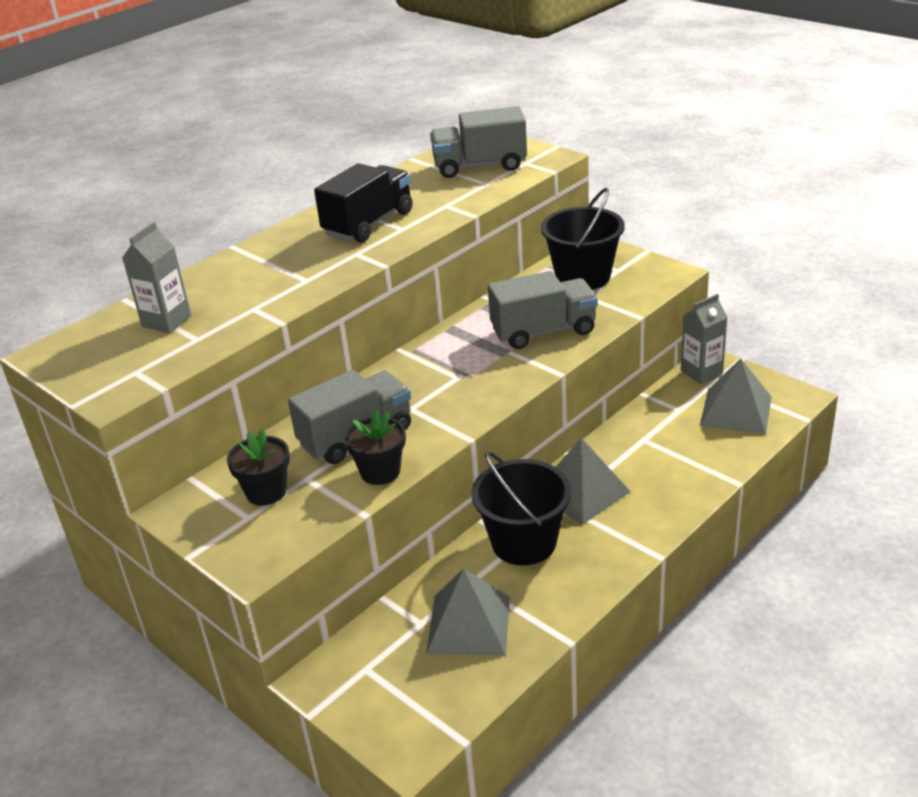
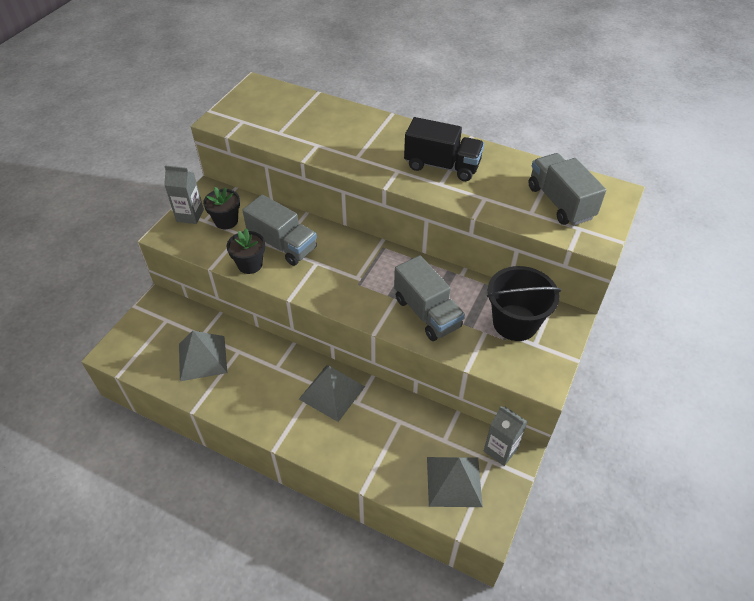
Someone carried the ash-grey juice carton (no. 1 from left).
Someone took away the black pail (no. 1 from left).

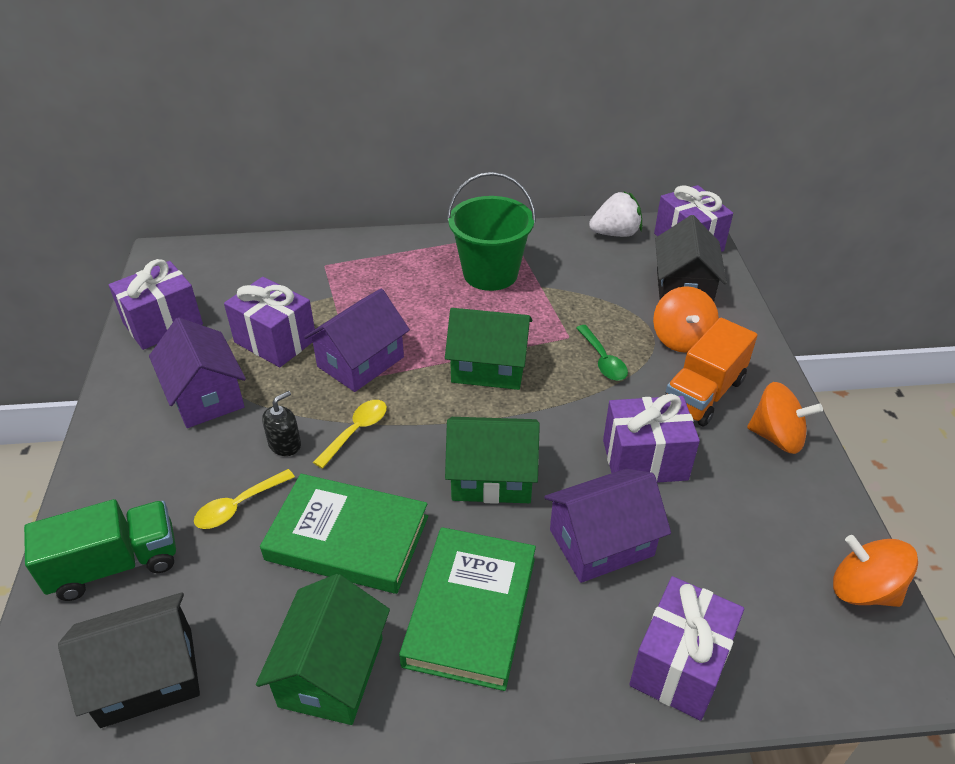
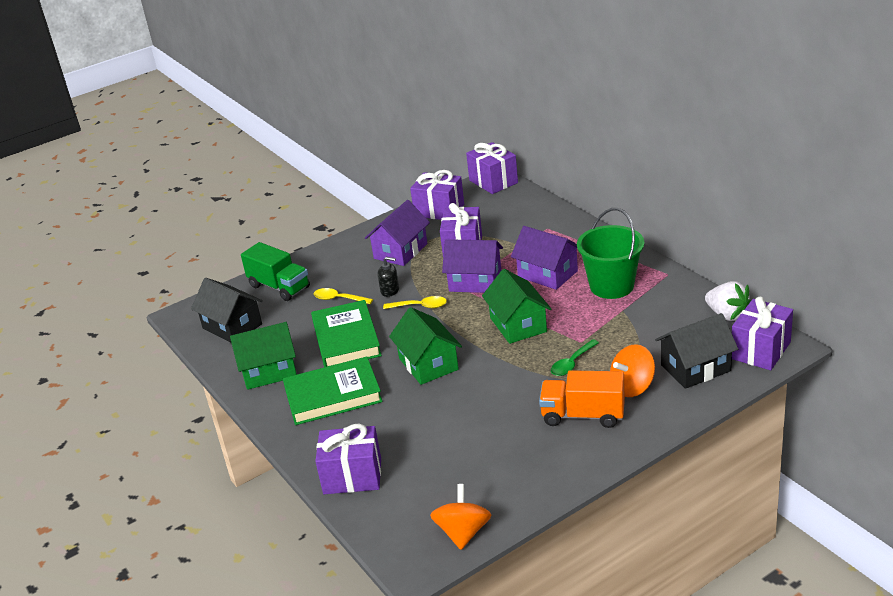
Someone carried the royal purple house (no. 3 from left).
Someone carried the royal purple wrapped gift (no. 3 from left in the first image).
Someone took away the orange whirligig (no. 2 from left).

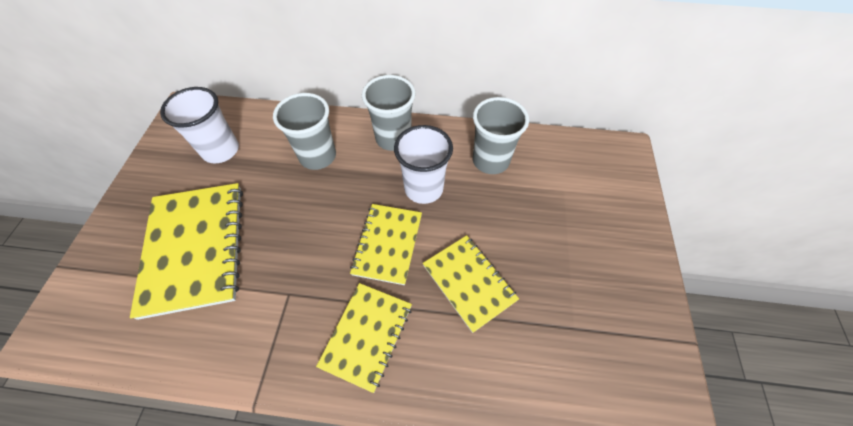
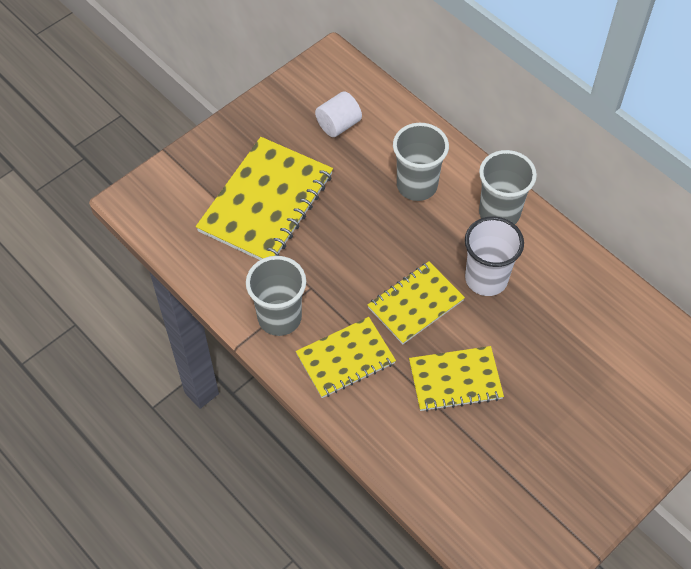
Someone swapped the white tumbler (no. 1 from left) for the white cylinder shape.
Someone rotated the yellow notepad (no. 4 from left) by 75 degrees clockwise.
Someone carried the ash-grey tumbler (no. 3 from left in the first image).

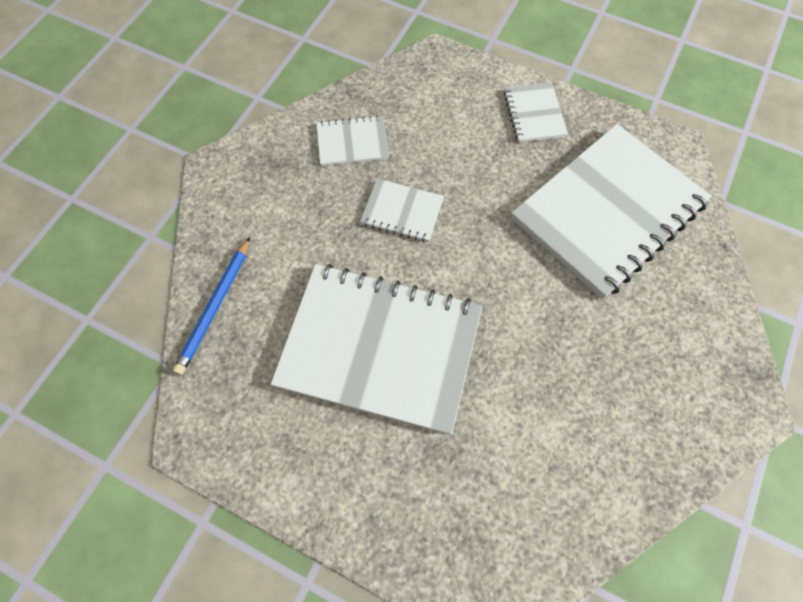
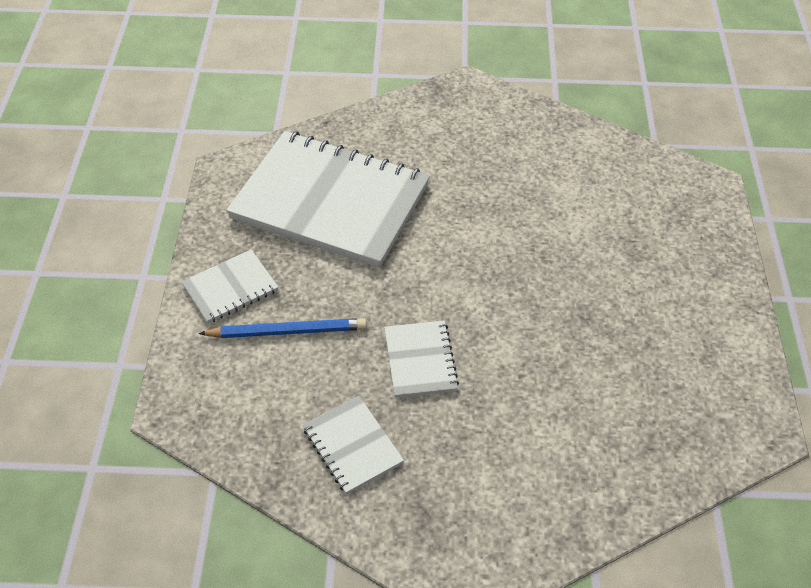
Someone carried the blue wooden pencil.
Someone took away the white notepad (no. 2 from left).

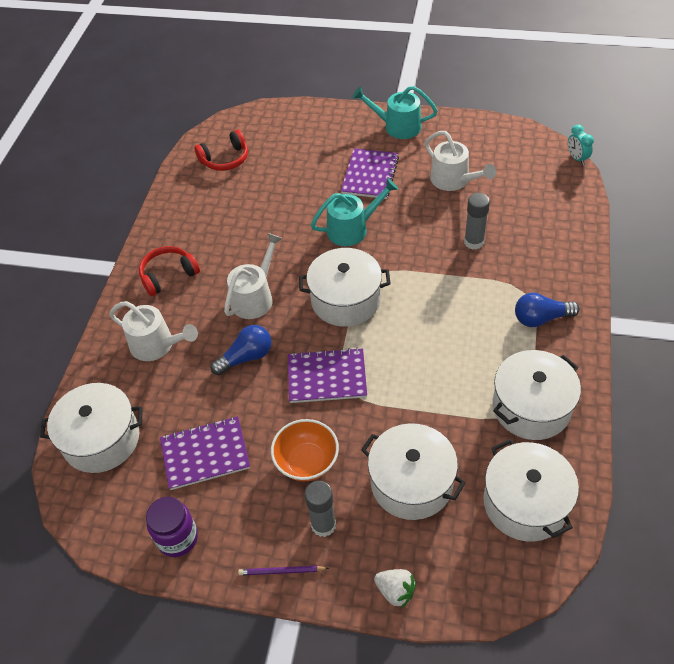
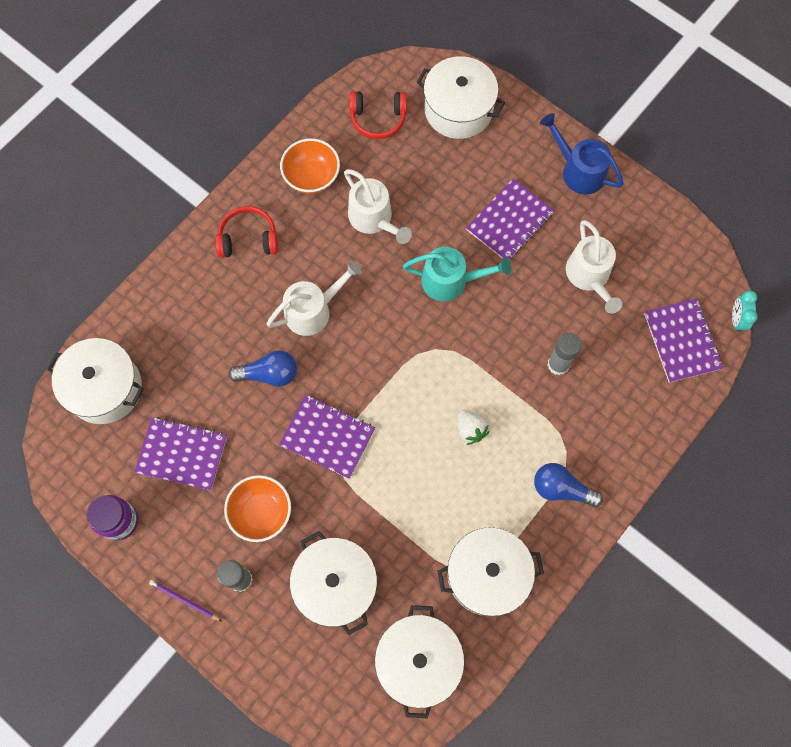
Someone carried the white watering can (no. 1 from left in the first image).
Someone carried the white cooking pot (no. 2 from left in the first image).
Someone repainted the aqua watering can (no. 2 from left), which became the blue watering can.
Someone carried the white strawberry.
Someone put down the orange deep dish (no. 2 from left).
Someone put down the royal purple notepad (no. 4 from left).

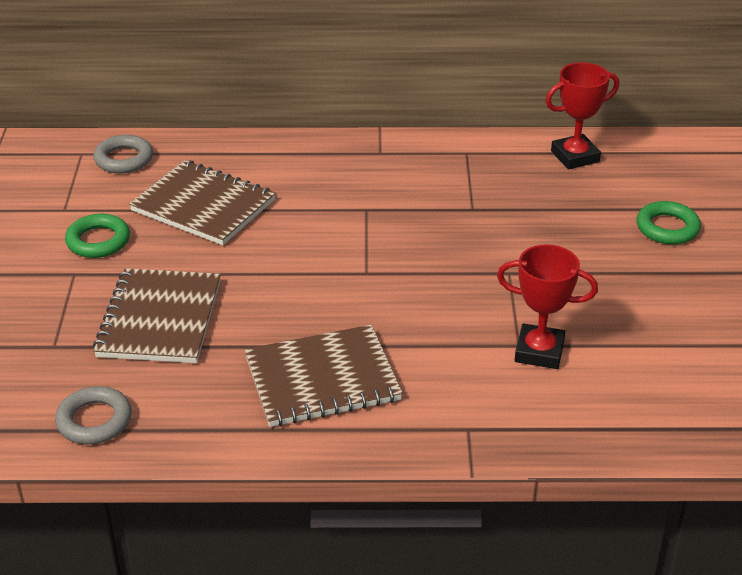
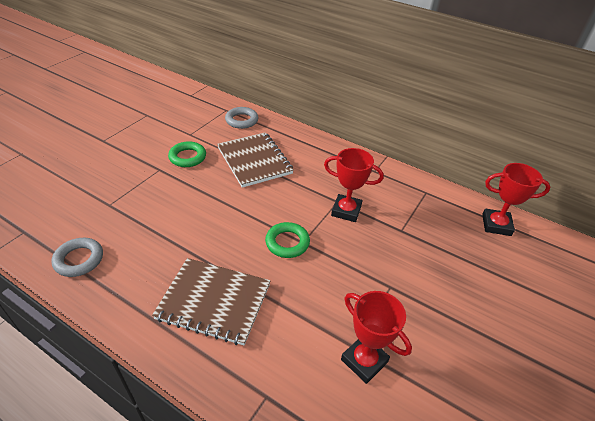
Someone took away the dark brown notepad (no. 1 from left).
Someone carried the emerald torus (no. 2 from left).
Someone put down the red prize cup (no. 1 from left).

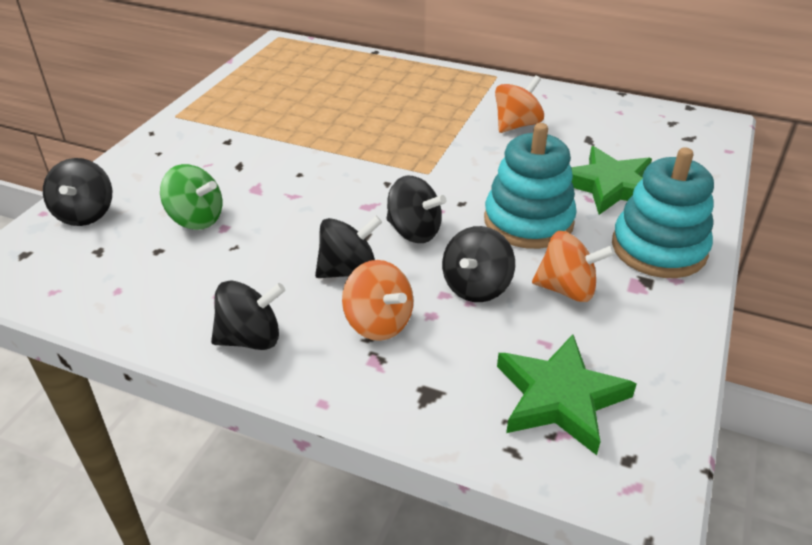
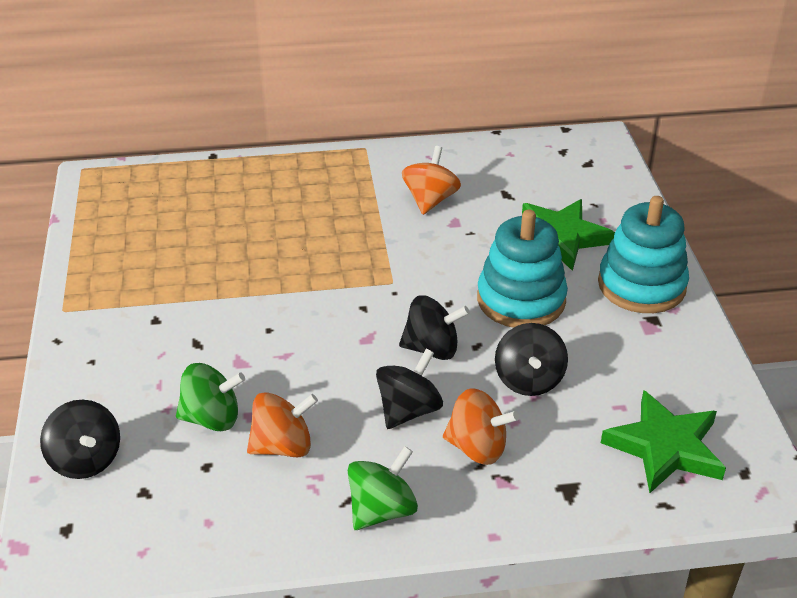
Someone repainted the black whirligig (no. 2 from left), which became the emerald whirligig (no. 2 from left).
Someone carried the orange whirligig (no. 3 from left in the first image).

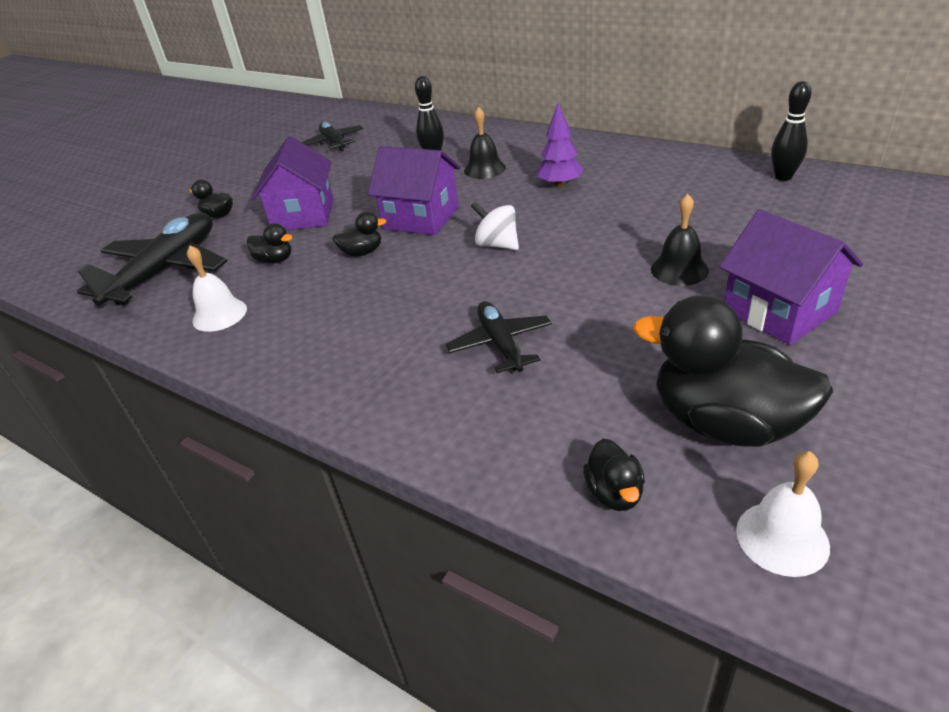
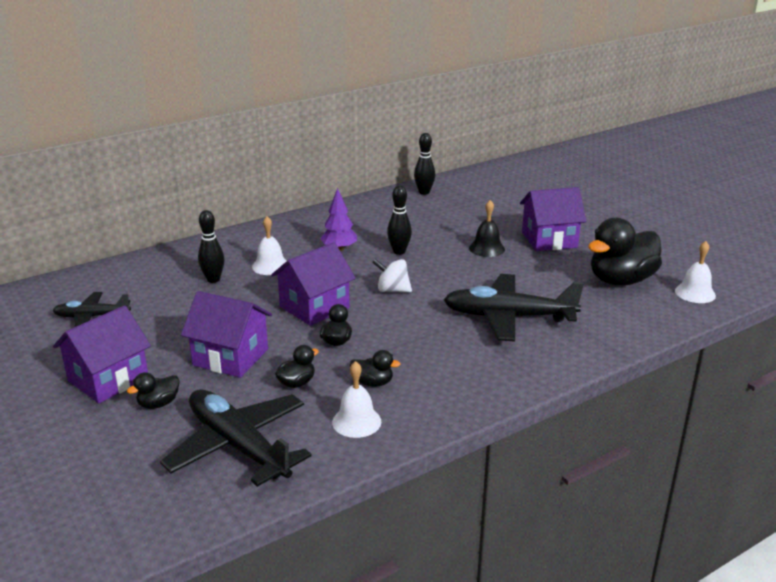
Someone scaled the black plane (no. 3 from left) by 1.76.
Someone repainted the black bell (no. 1 from left), which became the white bell (no. 1 from left).
Someone rotated the white whirligig by 45 degrees clockwise.
Someone carried the black rubber duck (no. 4 from left).
Someone put down the royal purple house (no. 1 from left).
Someone put down the black tenpin (no. 2 from left).

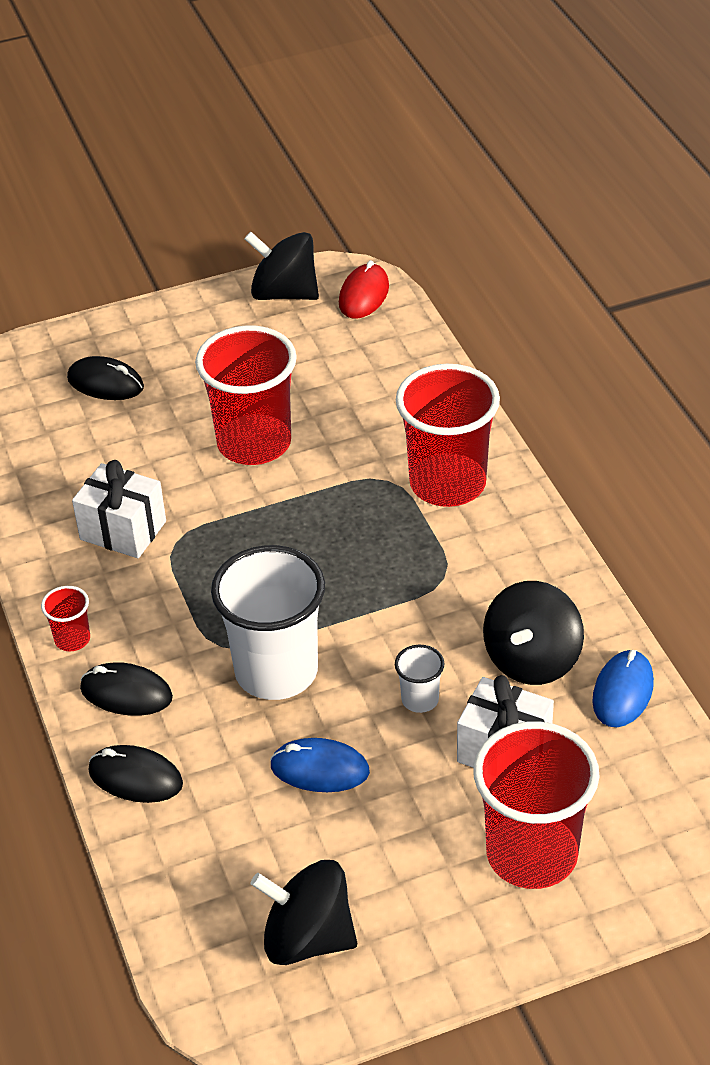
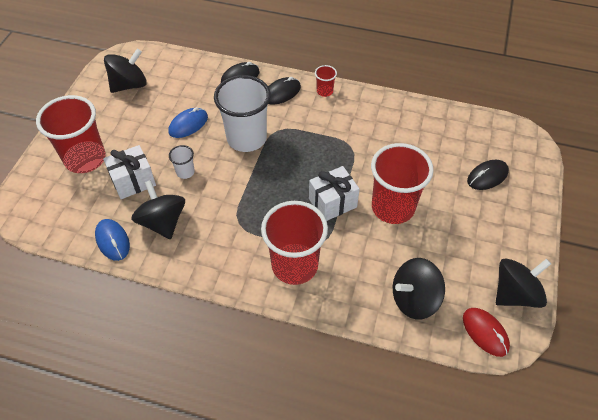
Someone carried the white wrapped gift (no. 1 from left in the first image).
Someone put down the black whirligig (no. 3 from left).

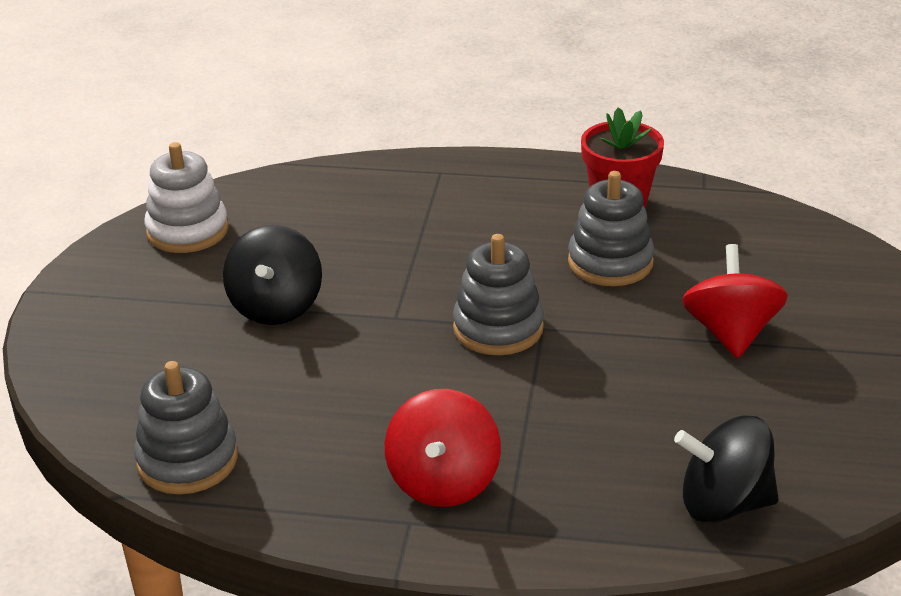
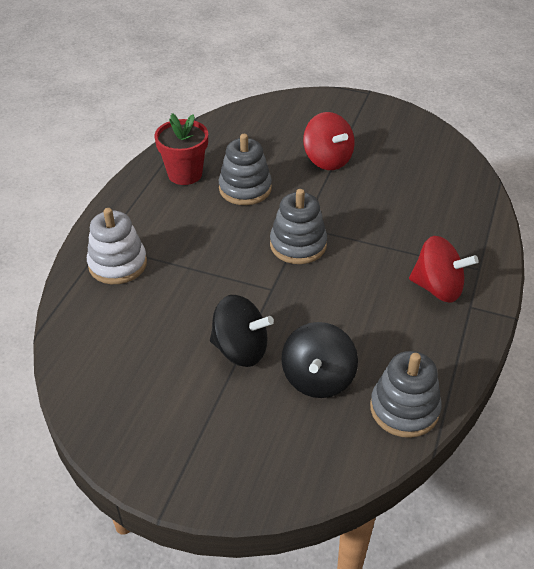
Someone carried the white stacking rings.
Someone carried the black whirligig (no. 2 from left).
Someone rotated the red whirligig (no. 2 from left in the first image) by 135 degrees counterclockwise.

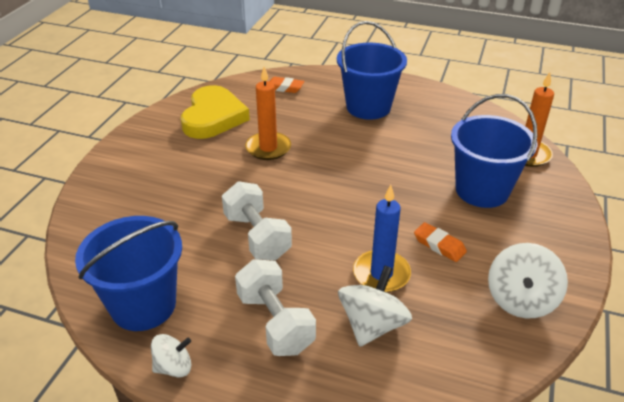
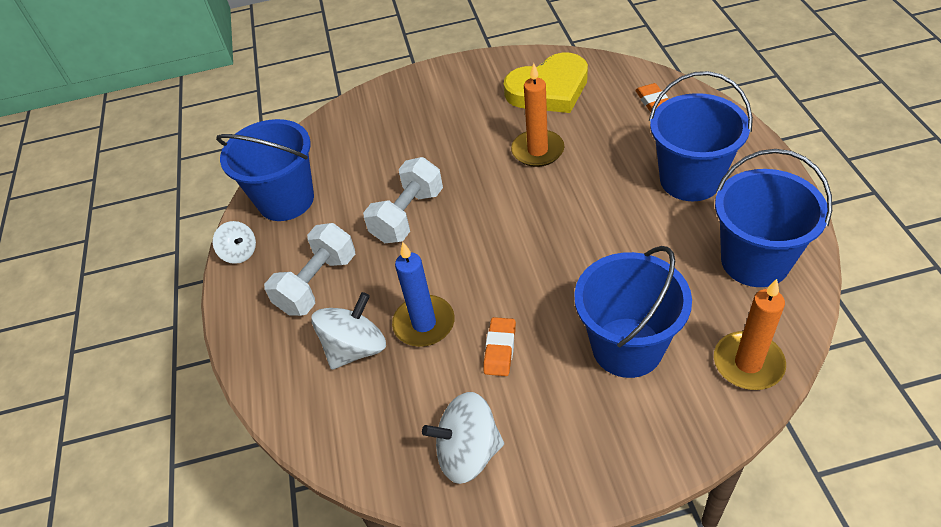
Someone rotated the white whirligig (no. 2 from left) by 45 degrees counterclockwise.
Someone put down the blue pail (no. 4 from left).

